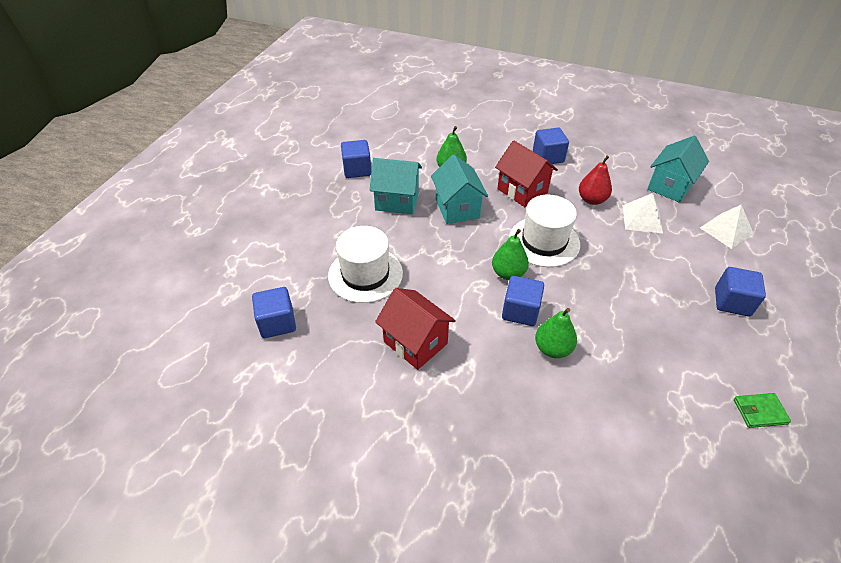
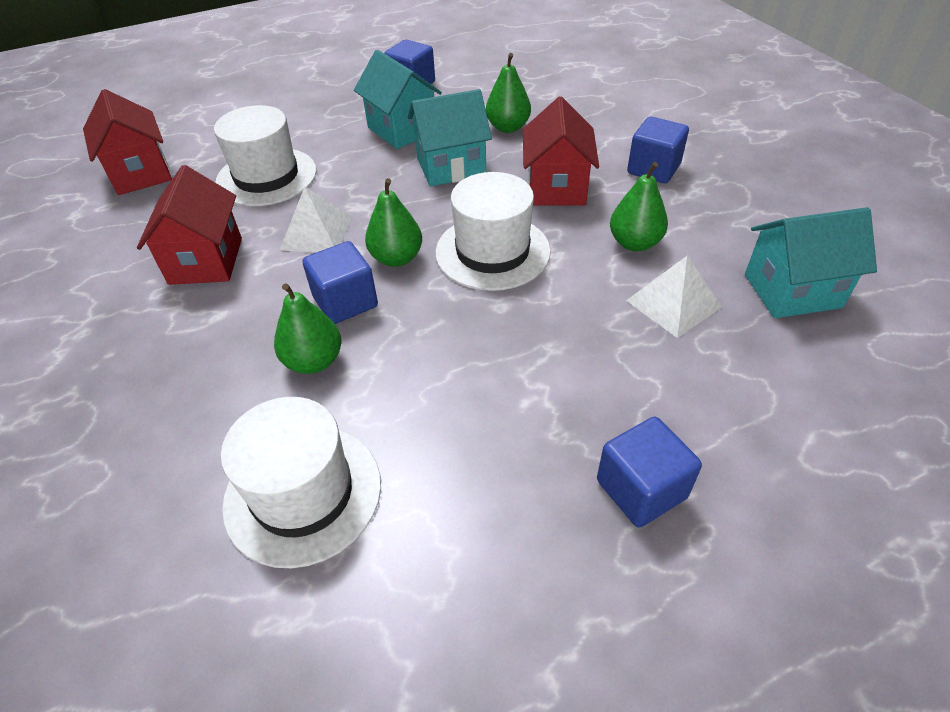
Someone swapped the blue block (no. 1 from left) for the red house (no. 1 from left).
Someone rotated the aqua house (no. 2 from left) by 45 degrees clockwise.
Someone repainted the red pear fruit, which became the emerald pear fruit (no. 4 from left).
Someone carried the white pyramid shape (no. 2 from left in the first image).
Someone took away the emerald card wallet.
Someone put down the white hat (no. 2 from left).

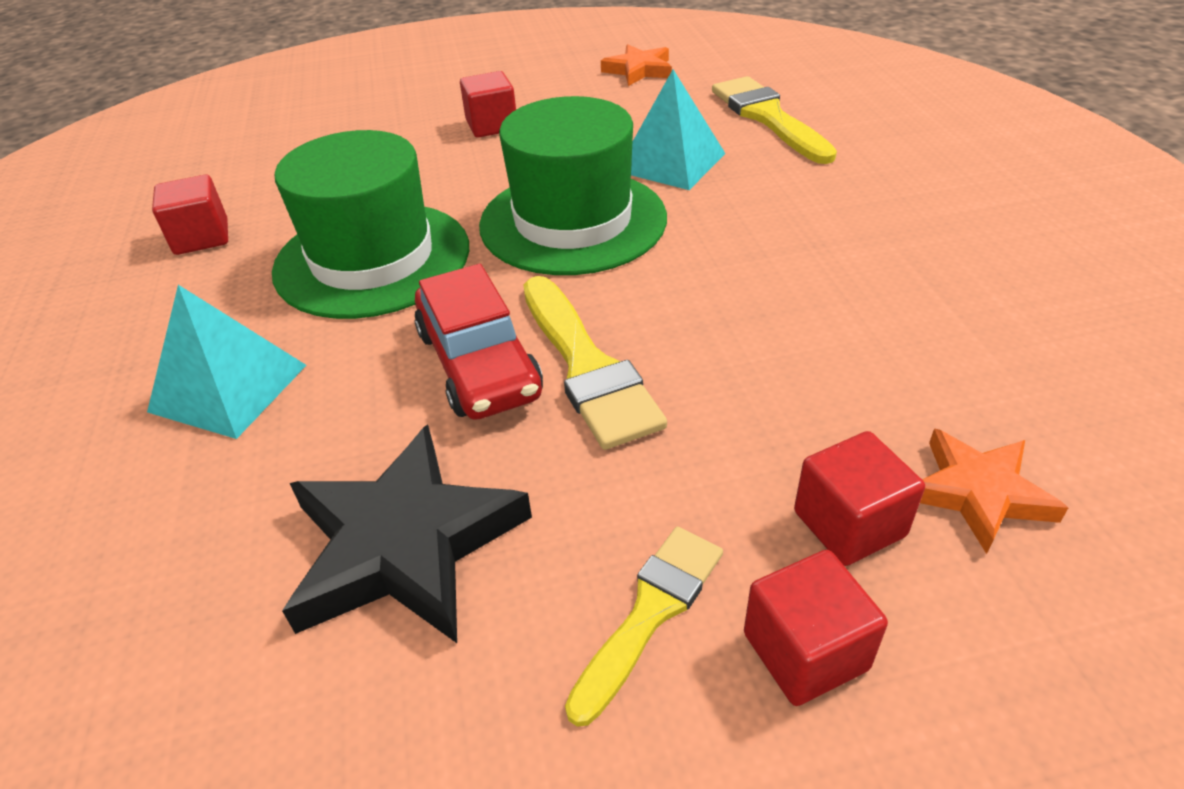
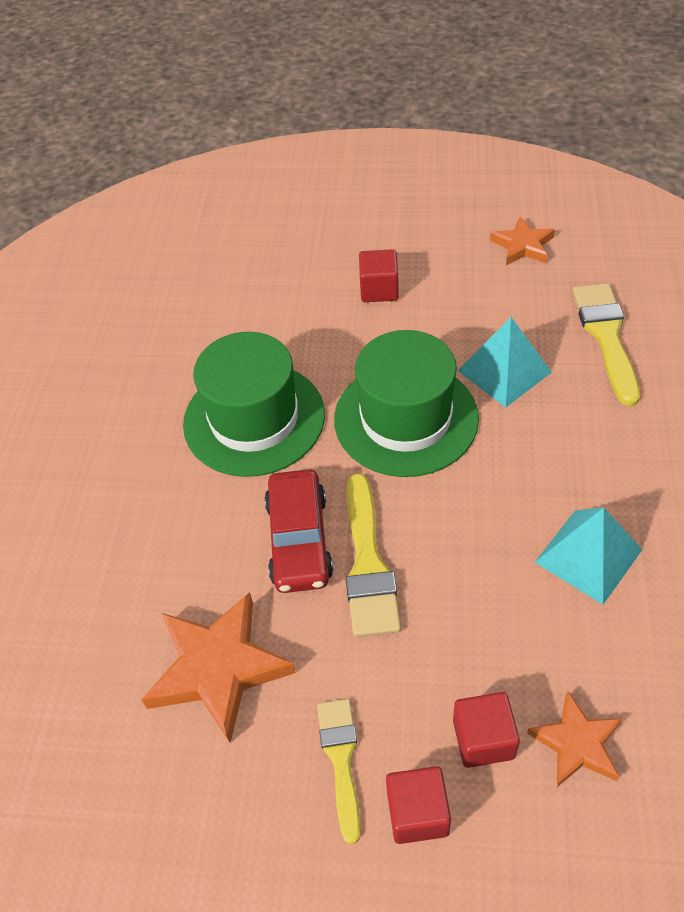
Someone carried the aqua pyramid shape (no. 1 from left in the first image).
Someone took away the red block (no. 1 from left).
Someone repainted the black star shape, which became the orange star shape (no. 1 from left).
Someone rotated the yellow paintbrush (no. 2 from left in the first image) by 60 degrees counterclockwise.

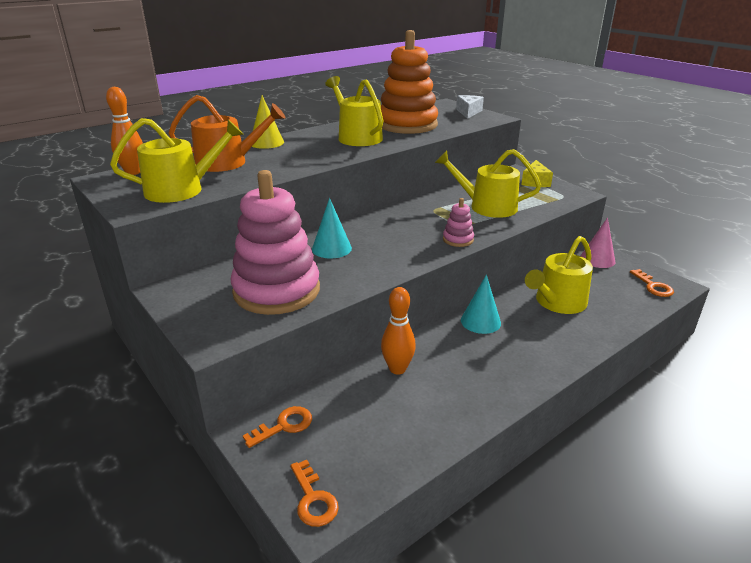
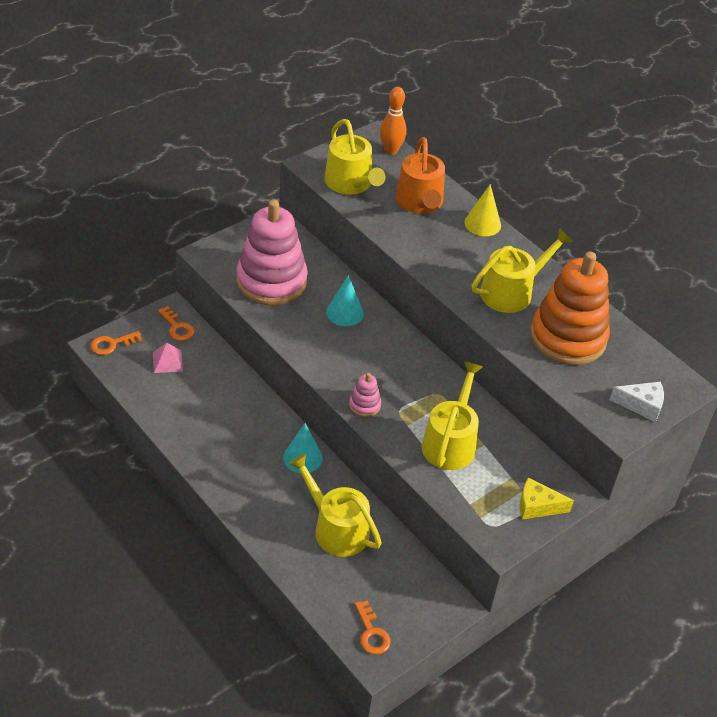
Someone took away the orange tenpin (no. 2 from left).
Someone took away the pink cone shape.
Someone rotated the orange key (no. 3 from left) by 90 degrees counterclockwise.
Someone put down the pink pyramid shape.

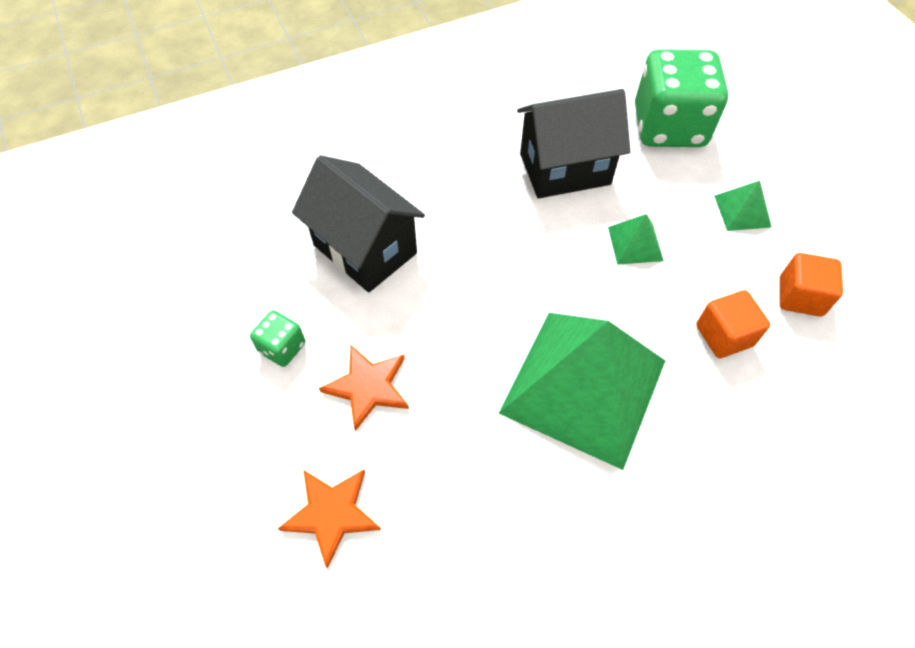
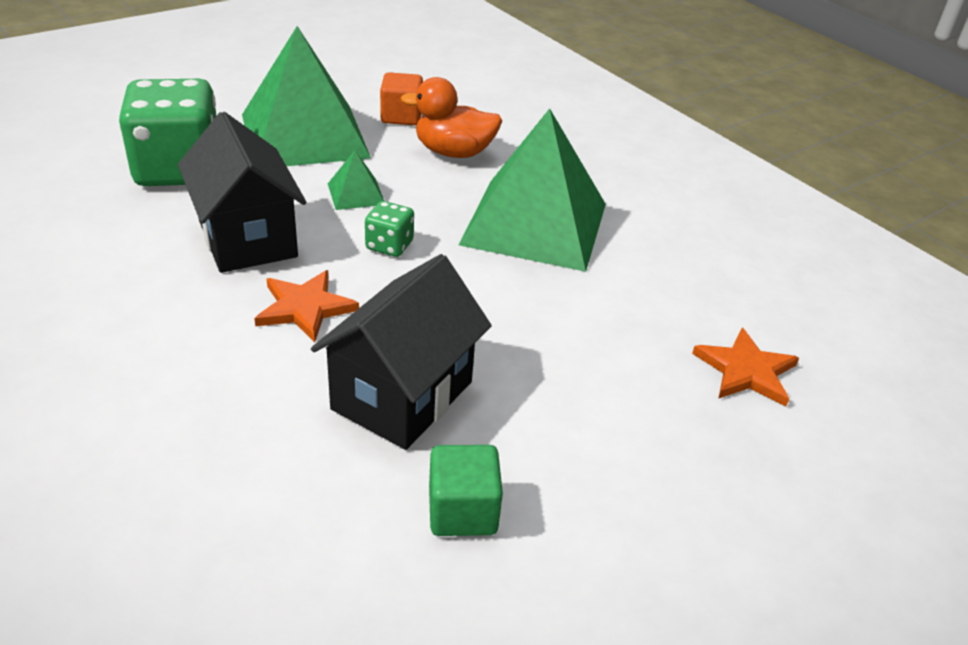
Someone carried the emerald dice (no. 1 from left in the first image).
Someone carried the orange star shape (no. 2 from left in the first image).
Someone swapped the orange block (no. 1 from left) for the orange rubber duck.
Someone scaled the emerald pyramid shape (no. 3 from left in the first image) by 2.46.
Someone put down the emerald block.

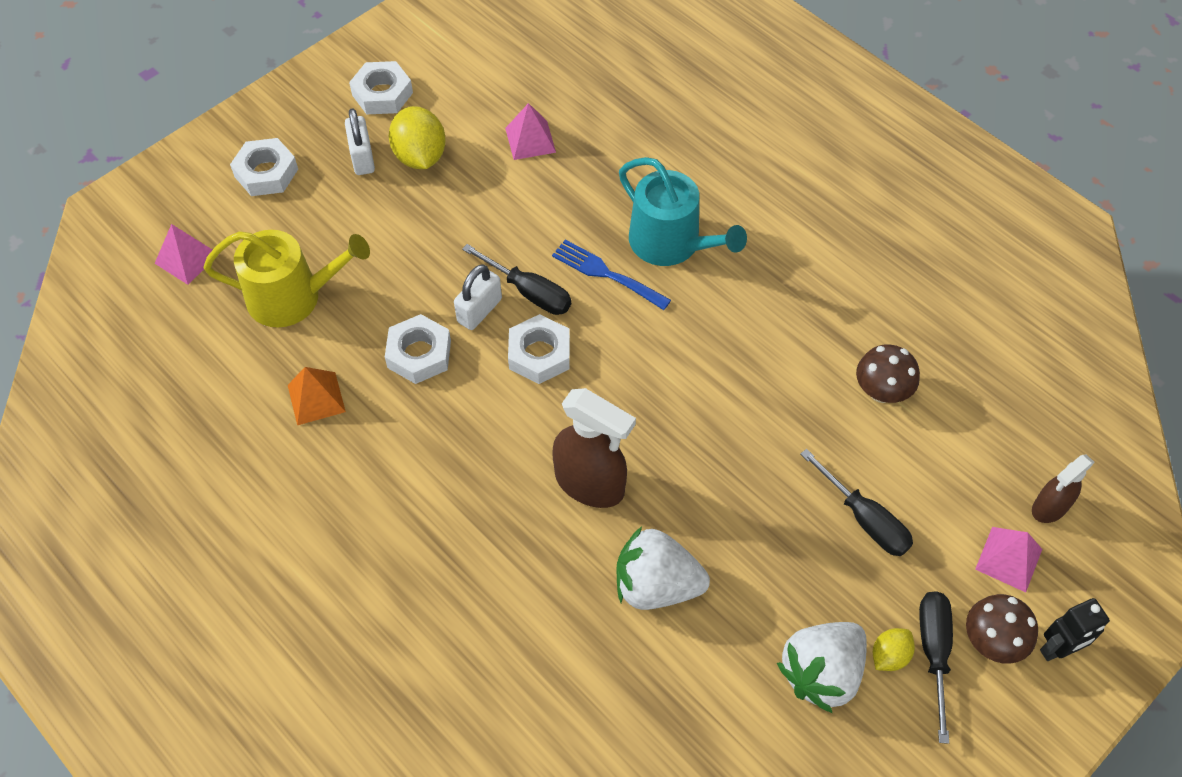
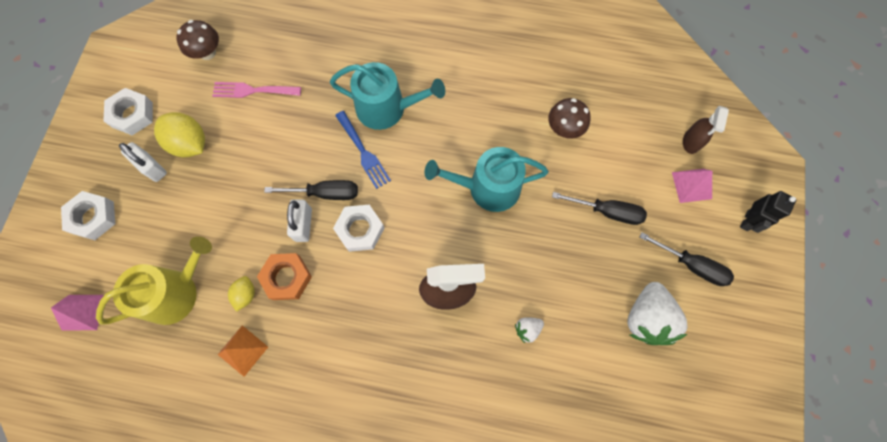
Someone repainted the white nut (no. 3 from left), which became the orange nut.
Someone swapped the pink pyramid shape (no. 2 from left) for the pink table fork.
Someone rotated the blue table fork by 120 degrees counterclockwise.
Someone scaled the white strawberry (no. 1 from left) by 0.47.
Someone carried the yellow lemon (no. 2 from left).
Someone rotated the black flat screwdriver (no. 3 from left) by 150 degrees clockwise.
Someone carried the dark brown fungus (no. 2 from left in the first image).
Someone put down the aqua watering can (no. 2 from left).

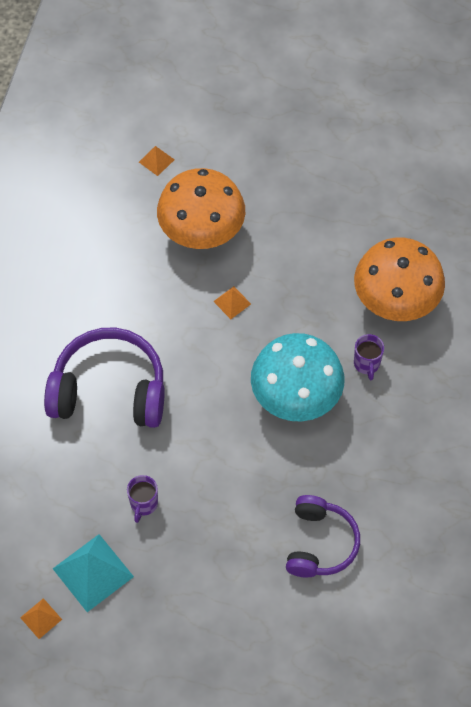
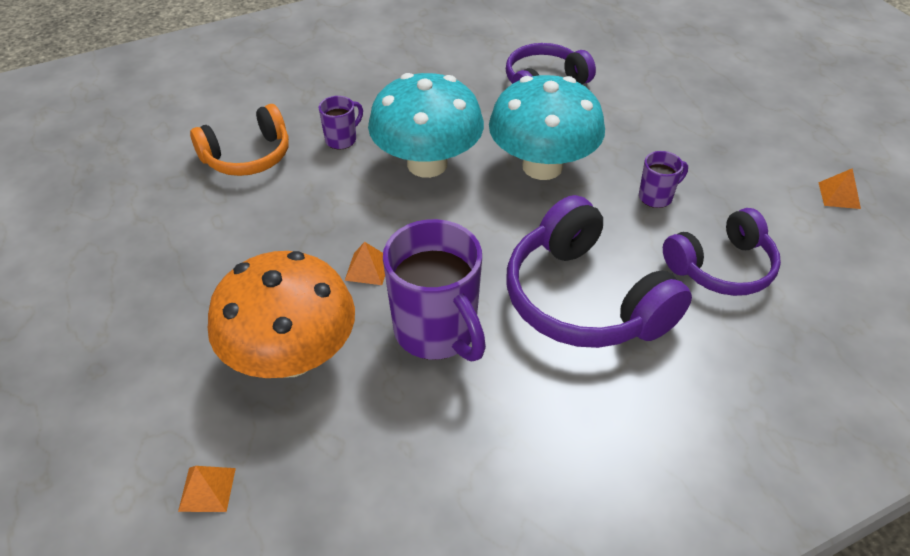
Someone took away the aqua pyramid shape.
Someone swapped the orange fungus (no. 2 from left) for the orange headset.
Someone put down the royal purple mug (no. 2 from left).
Someone put down the aqua fungus (no. 2 from left).
Someone put down the royal purple headset (no. 3 from left).

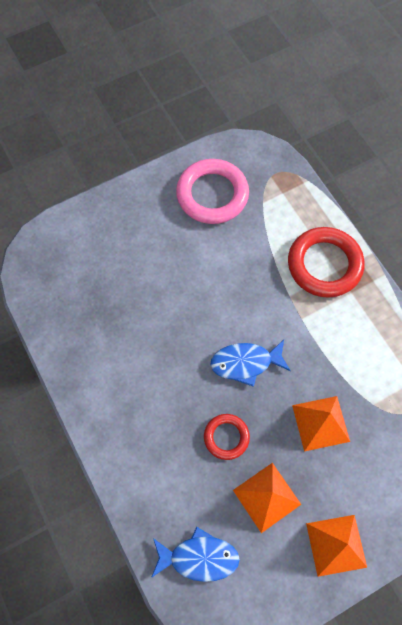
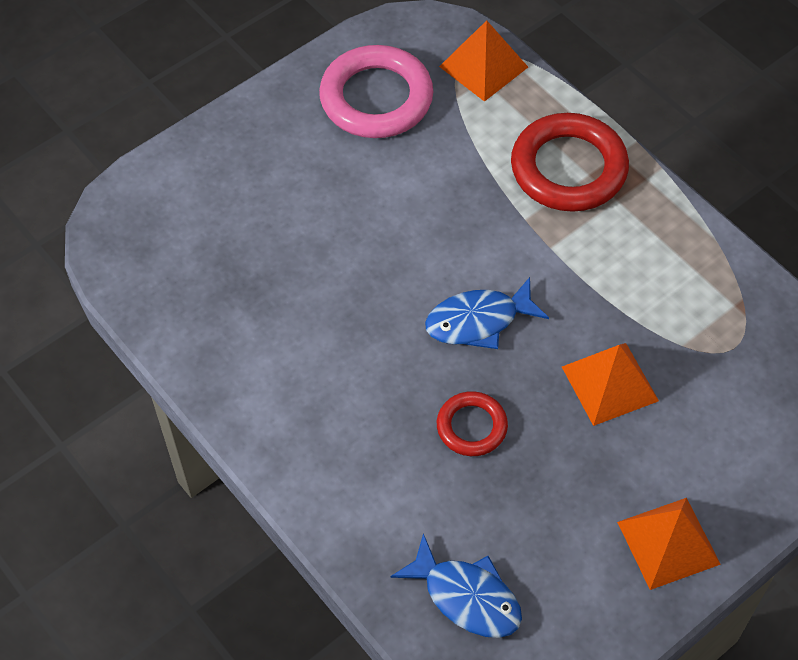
Someone rotated the blue fish figure (no. 1 from left) by 45 degrees clockwise.
Someone carried the orange pyramid shape (no. 1 from left).

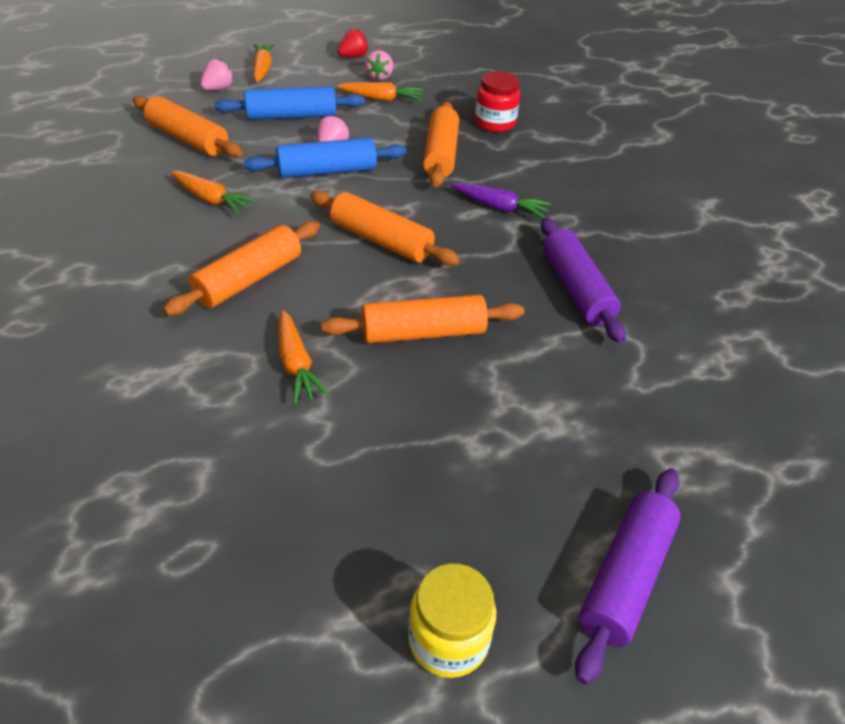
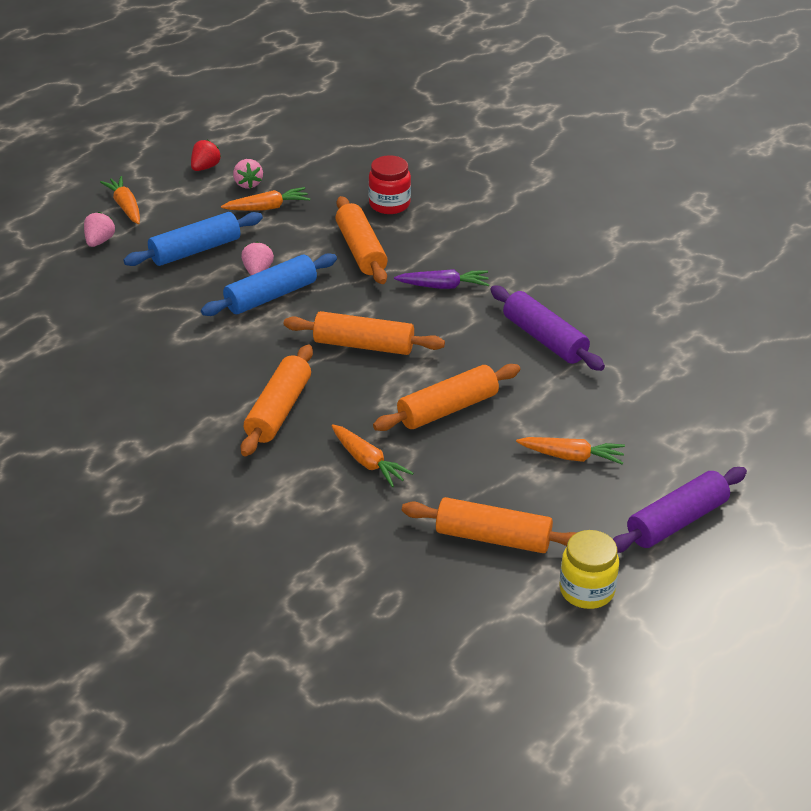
Someone carried the orange pastry roller (no. 1 from left in the first image).
Someone carried the orange carrot (no. 1 from left in the first image).
Someone rotated the royal purple pastry roller (no. 2 from left) by 45 degrees clockwise.

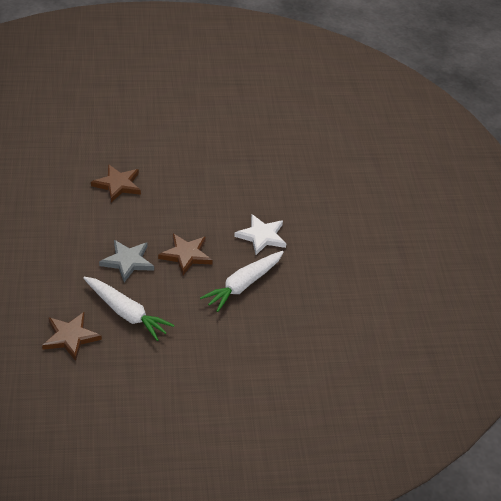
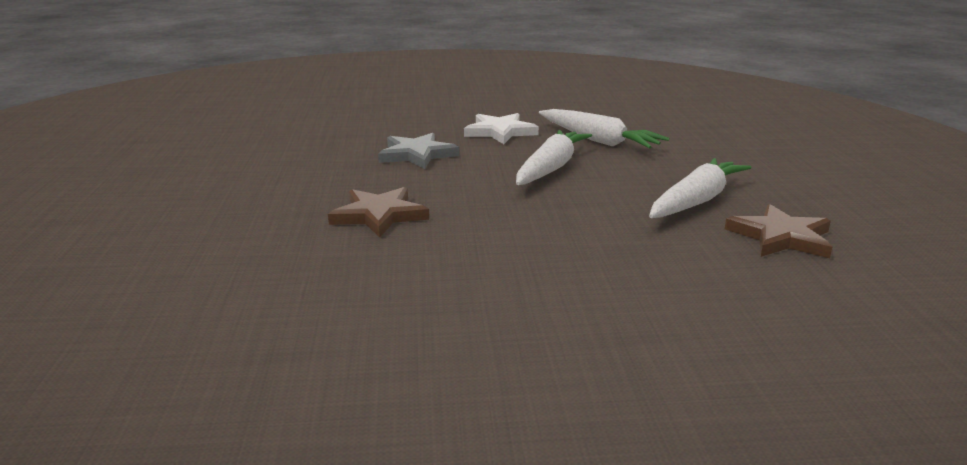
Someone carried the ash-grey star shape.
Someone swapped the dark brown star shape (no. 3 from left) for the white carrot (no. 1 from left).

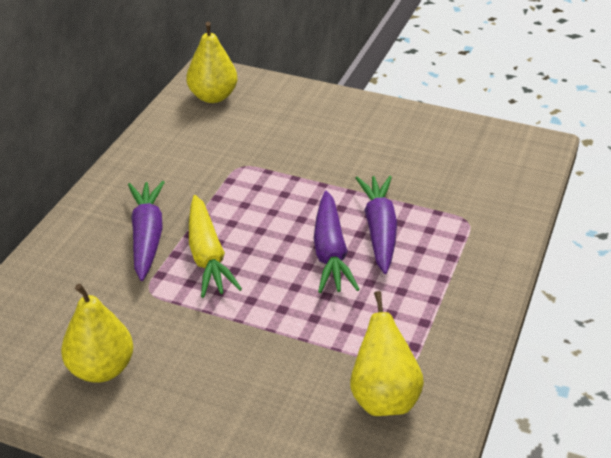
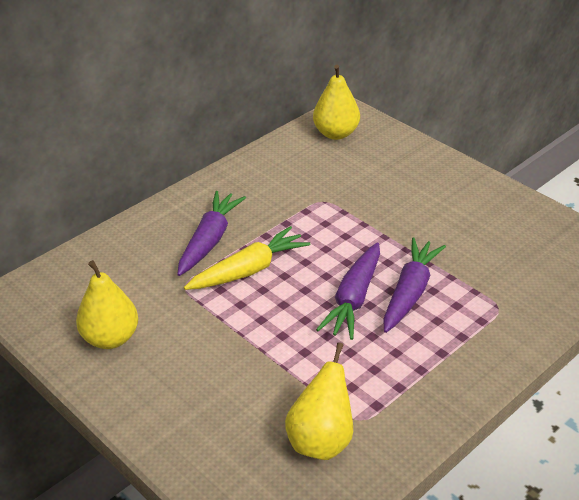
Someone rotated the yellow carrot by 135 degrees counterclockwise.

